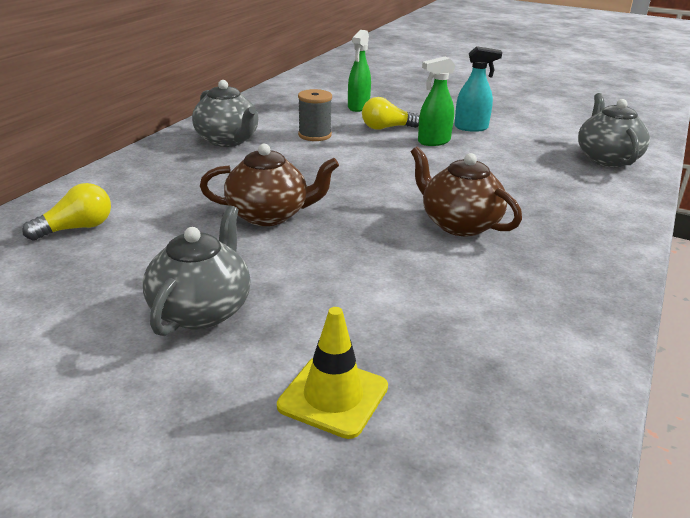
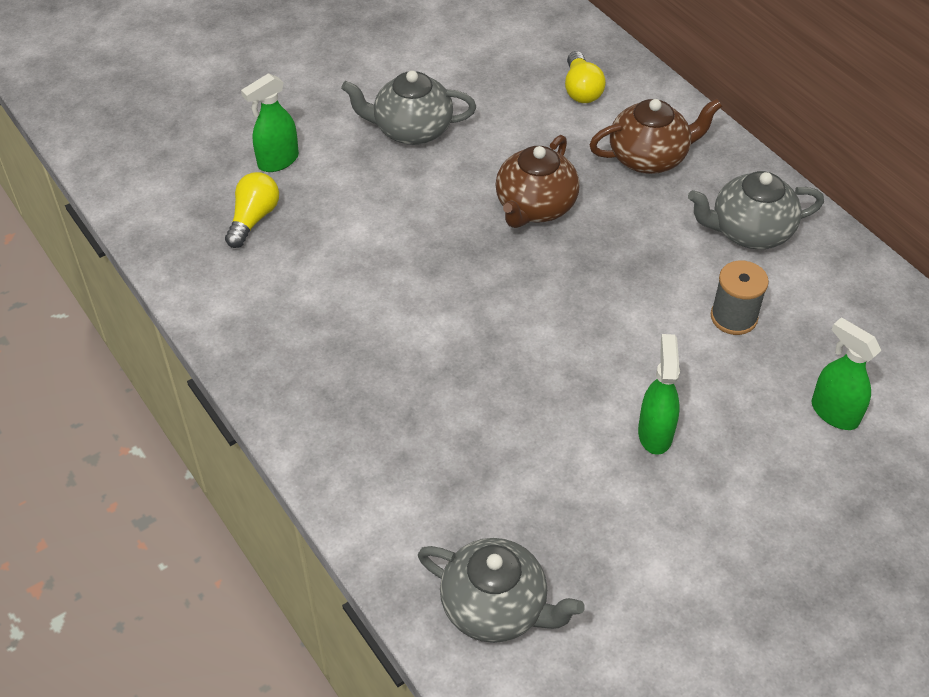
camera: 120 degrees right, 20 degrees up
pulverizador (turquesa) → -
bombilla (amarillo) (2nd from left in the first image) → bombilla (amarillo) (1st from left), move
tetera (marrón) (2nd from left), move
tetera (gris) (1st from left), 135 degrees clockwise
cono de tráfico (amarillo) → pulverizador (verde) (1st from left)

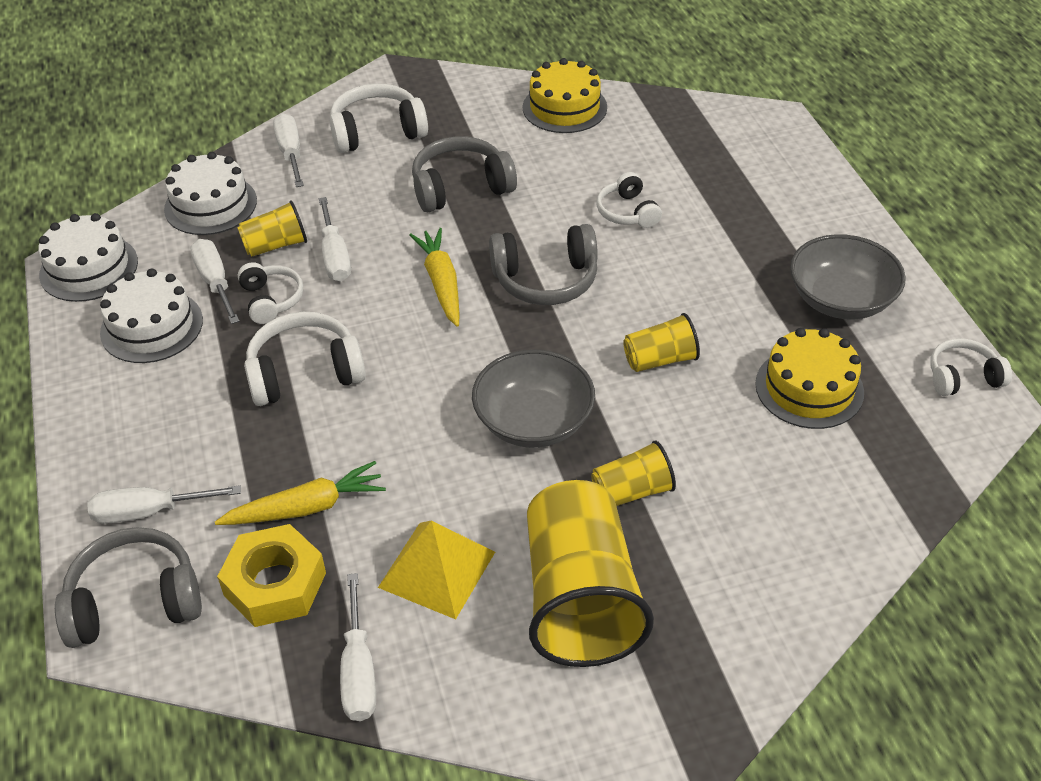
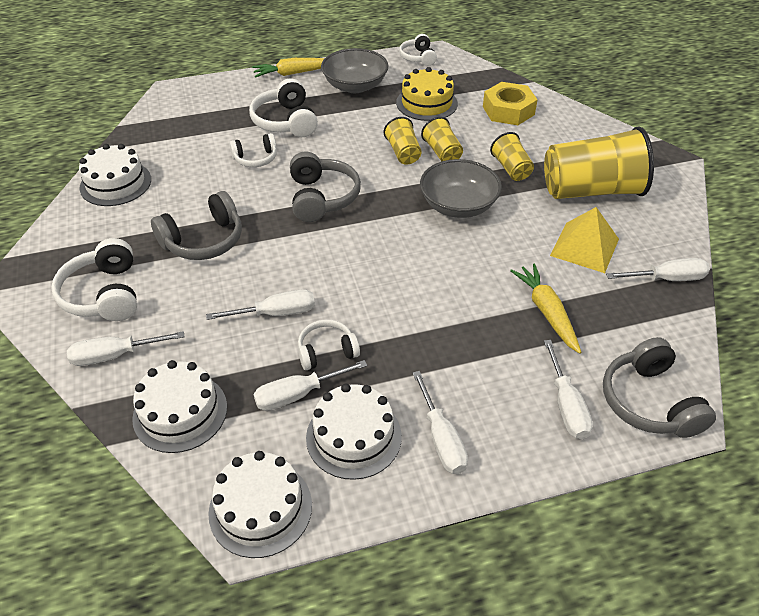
camera: 90 degrees left, 0 degrees up
tarta (amarillo) (1st from left) → tarta (blanco) (1st from left)
auriculares (gris) (2nd from left in the first image) → auriculares (gris) (1st from left), 105 degrees counterclockwise
vaso (amarillo) (1st from left in the first image) → vaso (amarillo) (2nd from left), move
zanahoria (amarillo) (2nd from left in the first image) → zanahoria (amarillo) (1st from left), move
auriculares (blanco) (2nd from left in the first image) → auriculares (blanco) (3rd from left), move
tuerca (amarillo), move
- → destornillador (blanco) (4th from left)

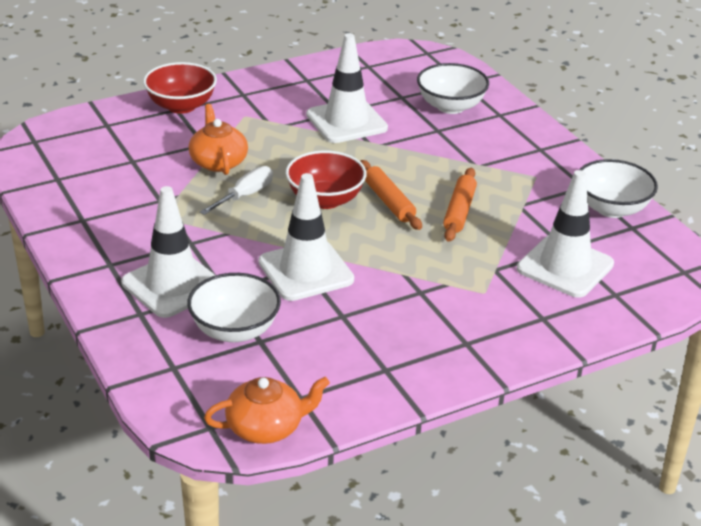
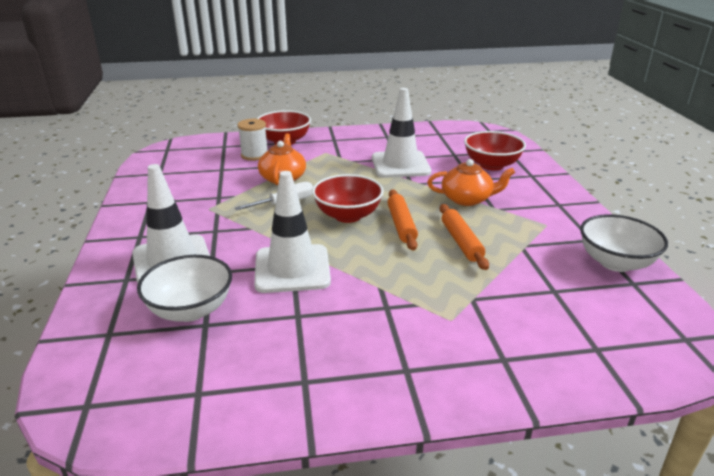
camera: 20 degrees right, 5 degrees down
cuenco (blanco) (2nd from left) → cuenco (rojo) (3rd from left)
rodillo (naranja) (2nd from left), 45 degrees counterclockwise
cono de tráfico (blanco) (4th from left) → -
tetera (naranja) (2nd from left), move
- → carrete (blanco)

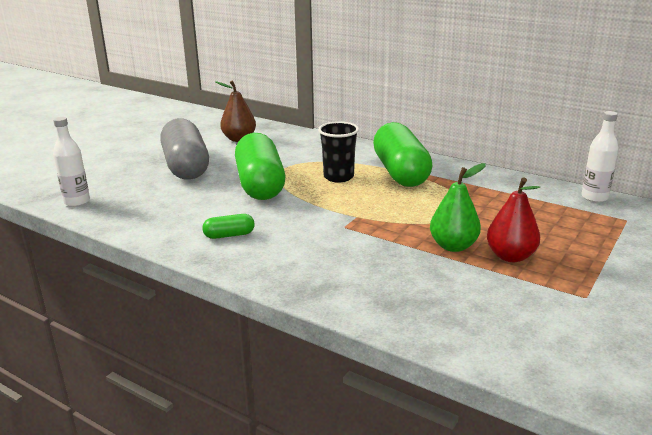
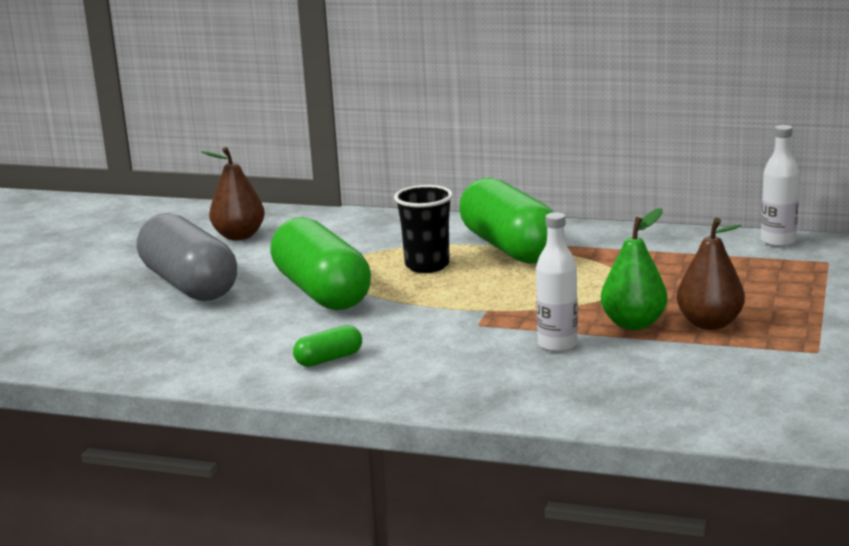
camera: 15 degrees left, 5 degrees down
botella (blanco) (1st from left), move
pera (rojo) → pera (marrón) (2nd from left)

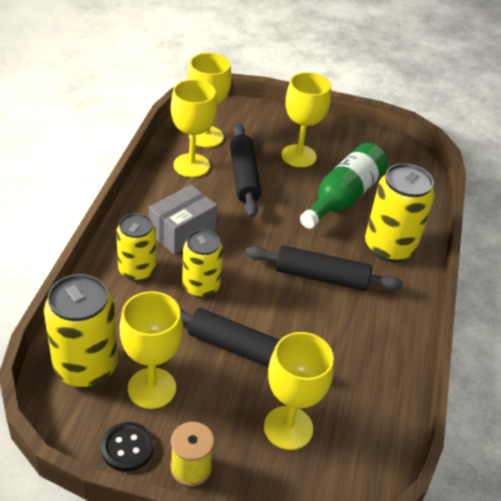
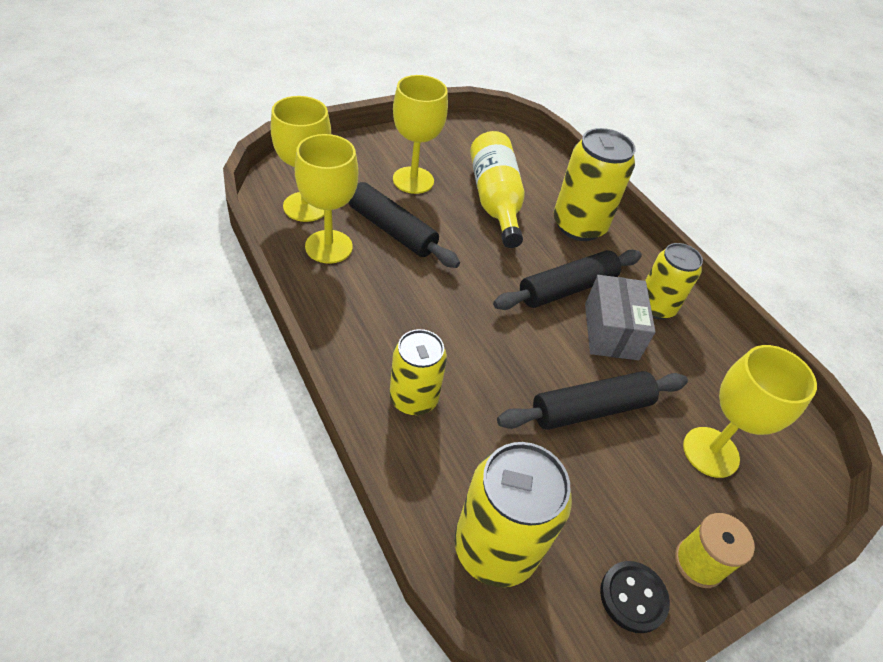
camera: 45 degrees left, 5 degrees up
botella (verde) → botella (amarillo)
caja (gris), move
lata (amarillo) (3rd from left in the first image) → lata (amarillo) (4th from left), move
copa (amarillo) (1st from left) → -

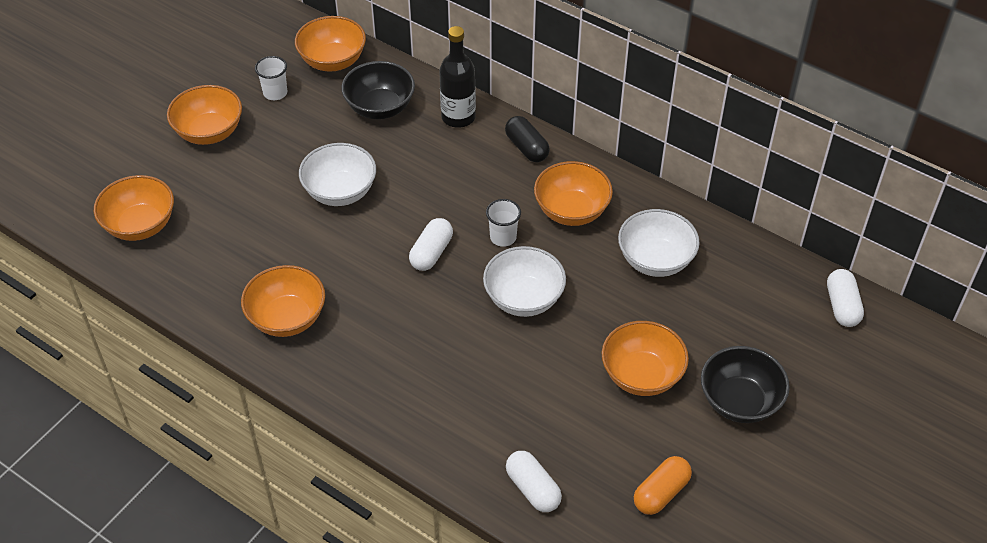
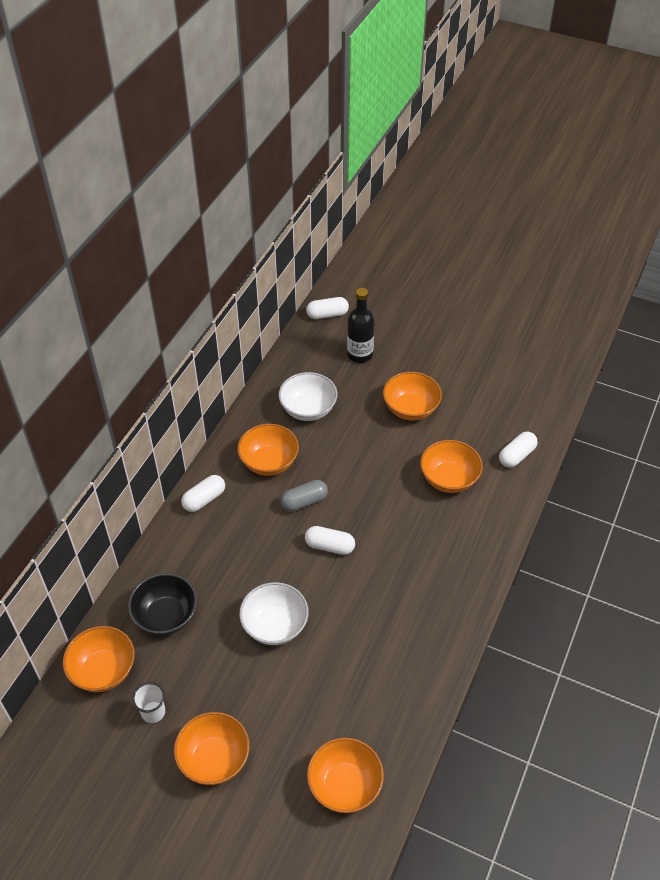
camera: 100 degrees left, 0 degrees up
botella (negro), move
cápsula (negro) → cápsula (blanco) (1st from left)
vaso (blanco) (2nd from left) → cápsula (gris)
cuenco (blanco) (2nd from left) → -
cuenco (naranja) (3rd from left in the first image) → cuenco (naranja) (6th from left), move
cuenco (negro) (2nd from left) → -
cápsula (naranja) → -

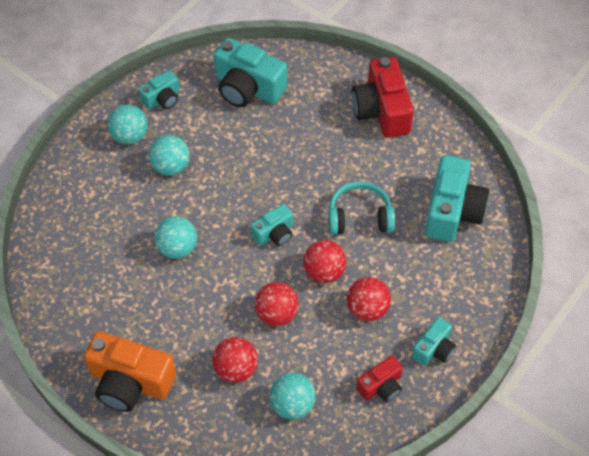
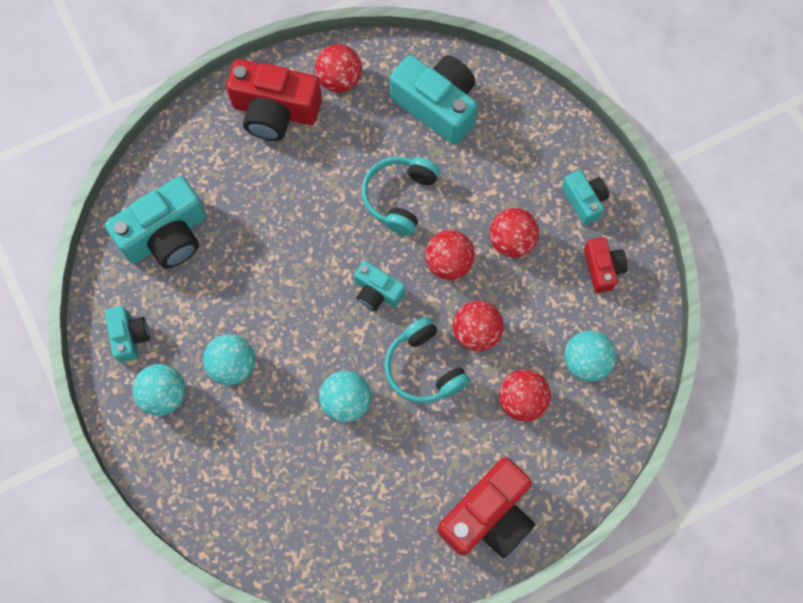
camera: 65 degrees left, 15 degrees up
cámara (turquesa) (3rd from left), 135 degrees clockwise
cámara (naranja) → cámara (rojo) (2nd from left)
- → pelota (rojo) (1st from left)
- → auriculares (turquesa) (2nd from left)

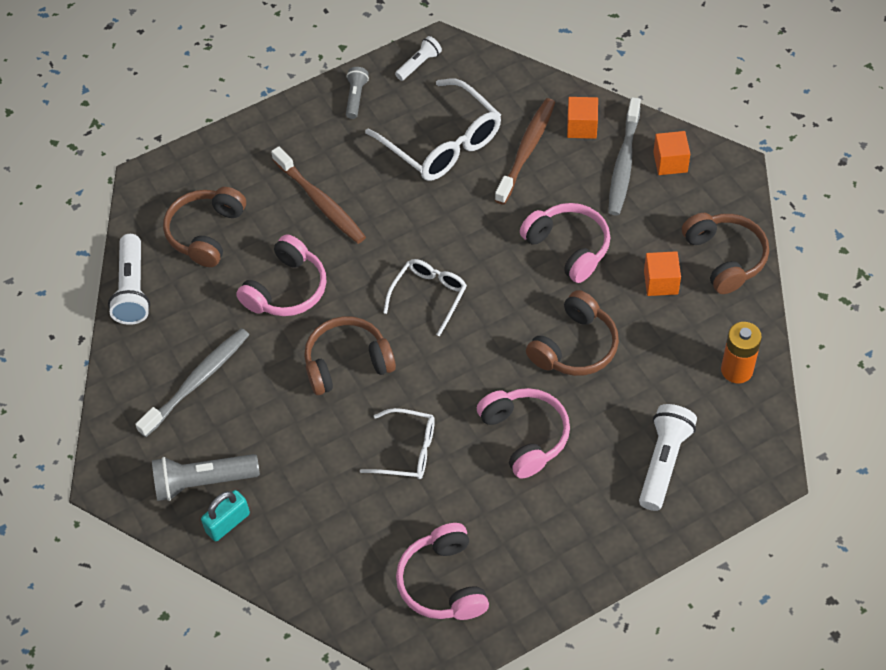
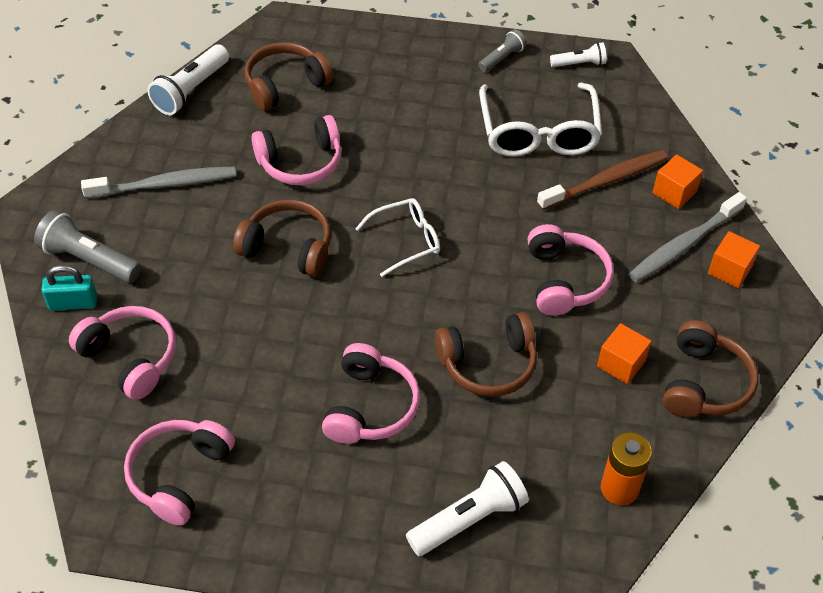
camera: 35 degrees right, 5 degrees down
cepillo de dientes (marrón) (1st from left) → -
gafas (blanco) (1st from left) → -
- → auriculares (rosa) (1st from left)

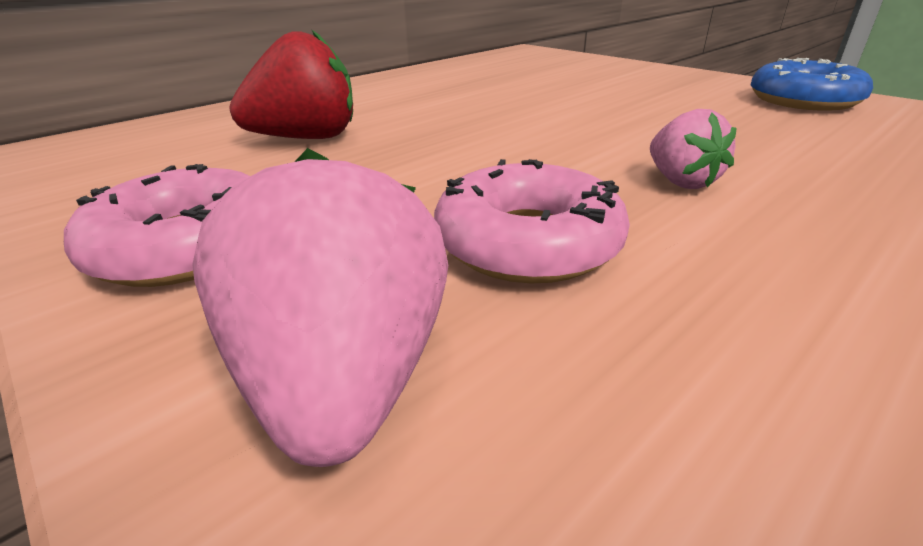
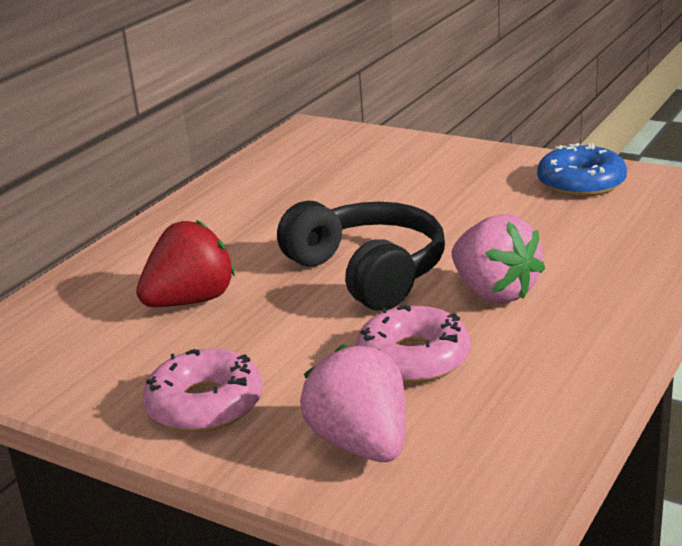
camera: 15 degrees left, 5 degrees down
fresa (rosa) (2nd from left), x1.70
- → auriculares (negro)

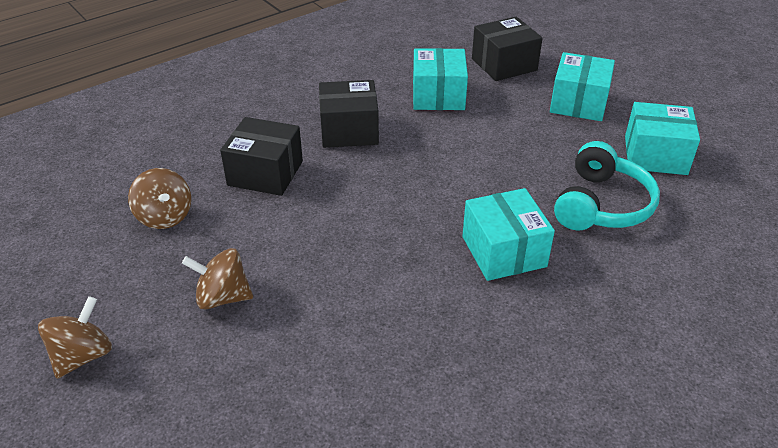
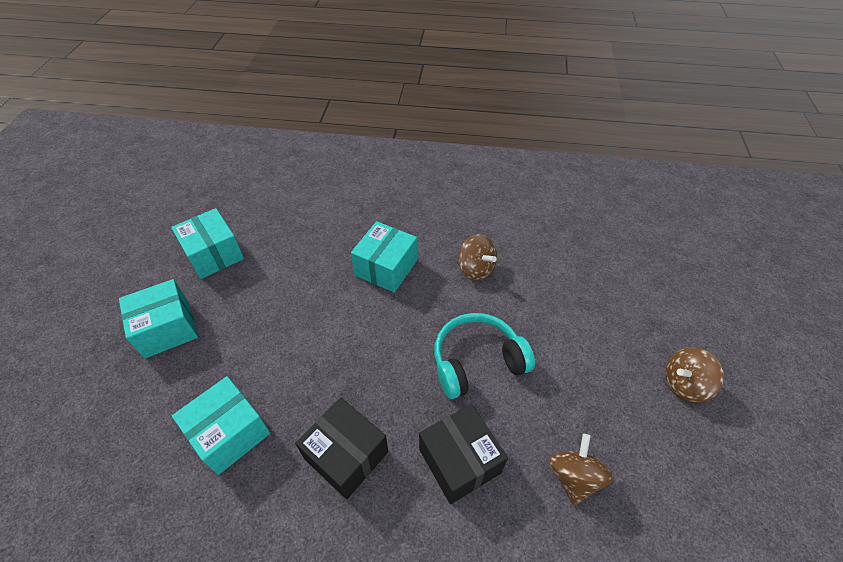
camera: 135 degrees left, 10 degrees up
caja (negro) (3rd from left) → -
auriculares (turquesa), move
peonza (marrón) (3rd from left in the first image) → peonza (marrón) (1st from left), move

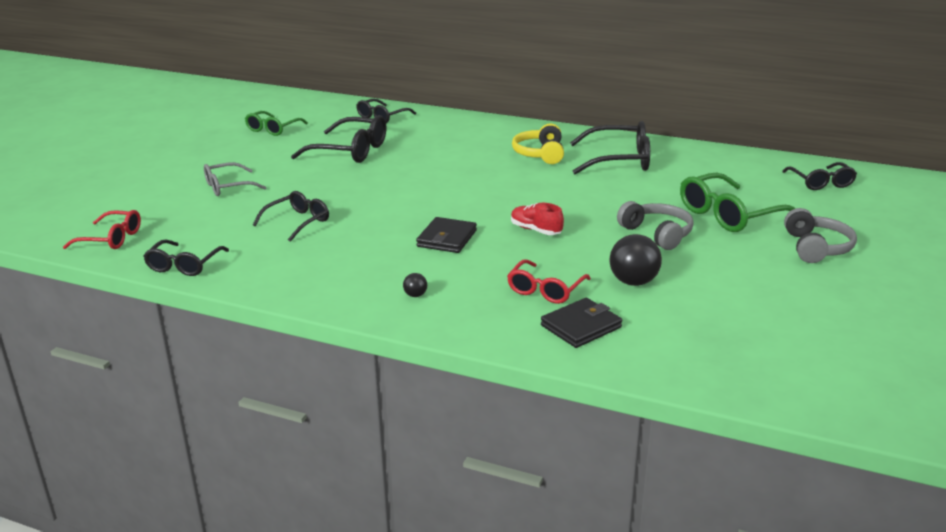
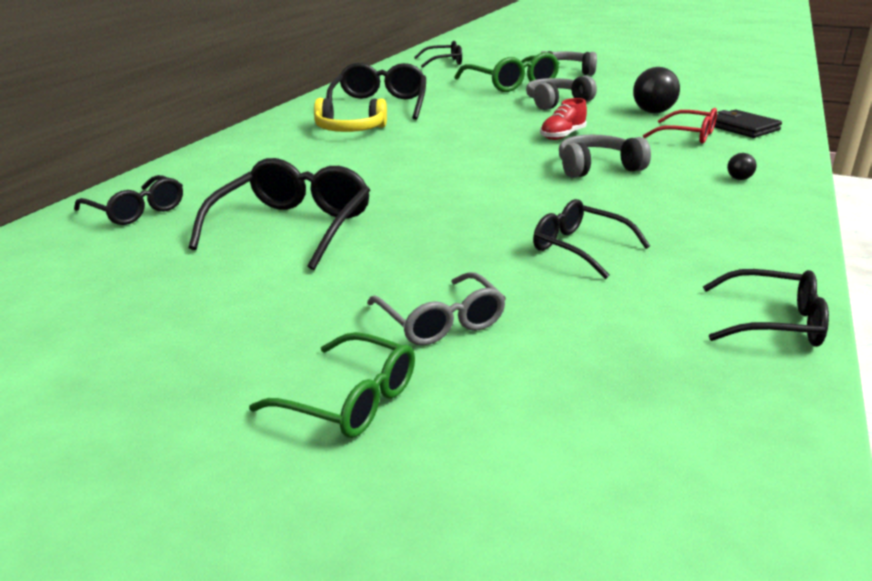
camera: 90 degrees left, 0 degrees up
gafas (verde) (1st from left), move
gafas (rojo) (1st from left) → -
cartera (negro) (1st from left) → auriculares (gris) (3rd from left)

